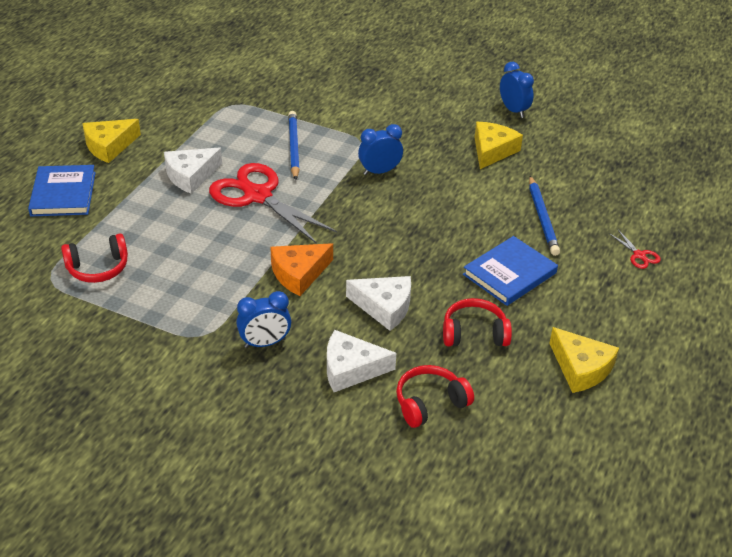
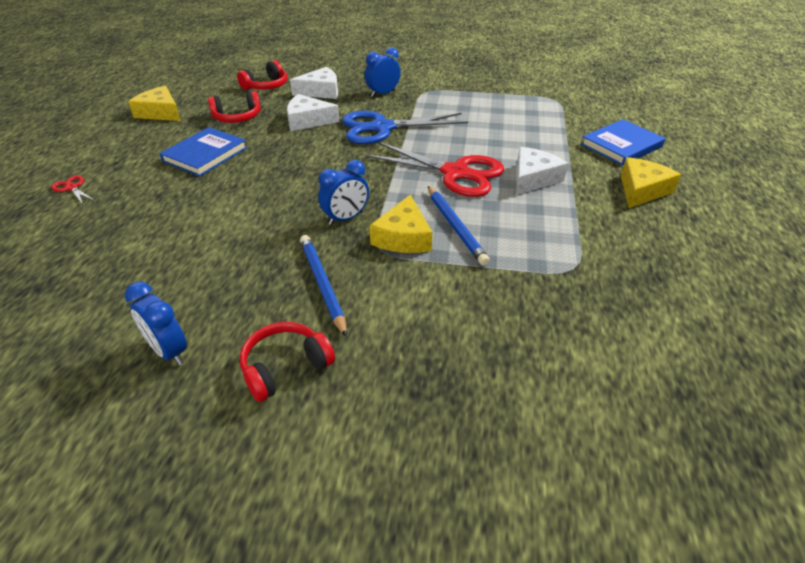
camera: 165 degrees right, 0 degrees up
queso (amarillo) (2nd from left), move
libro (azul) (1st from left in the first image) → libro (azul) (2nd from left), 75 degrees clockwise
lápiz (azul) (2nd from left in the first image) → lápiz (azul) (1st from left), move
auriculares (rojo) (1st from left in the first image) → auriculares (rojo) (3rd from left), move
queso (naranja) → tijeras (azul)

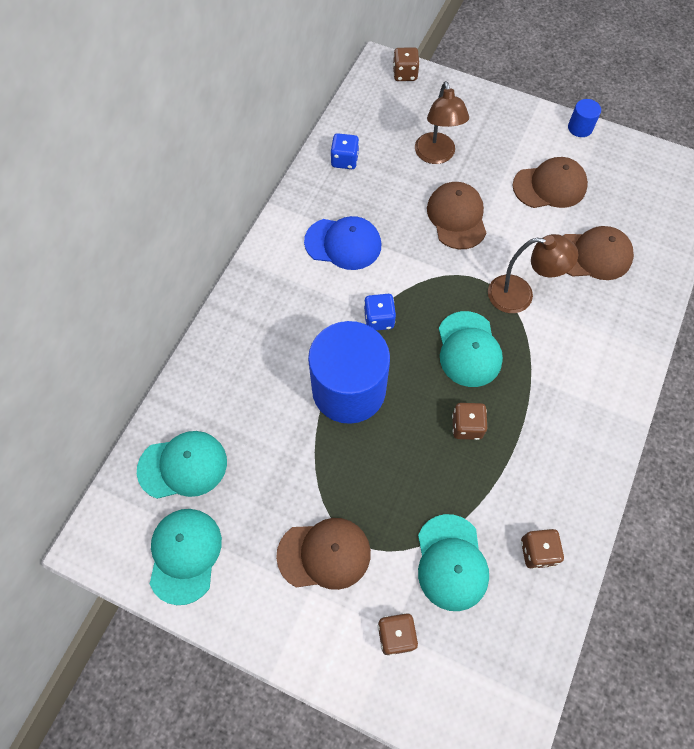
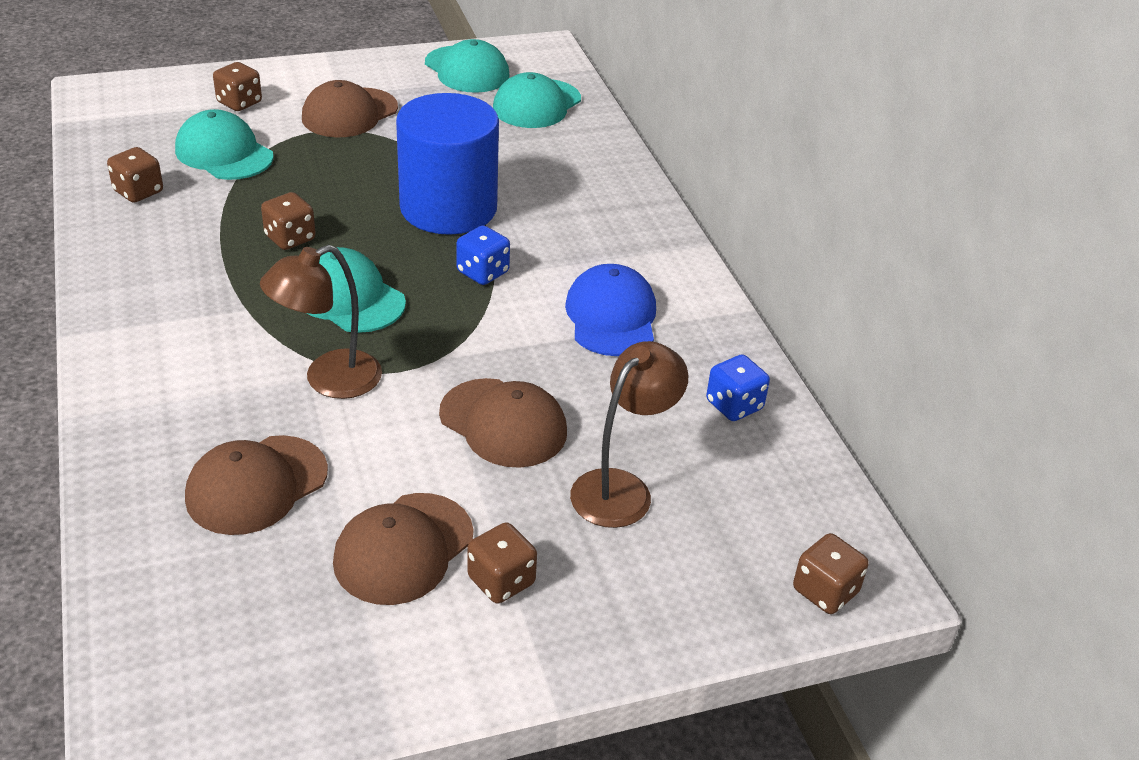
camera: 135 degrees right, 25 degrees down
lámpara (marrón) (1st from left in the first image) → lámpara (marrón) (2nd from left), 90 degrees clockwise
cilindro (azul) (2nd from left) → -
gorra (azul), 120 degrees clockwise
- → dado (marrón) (4th from left)

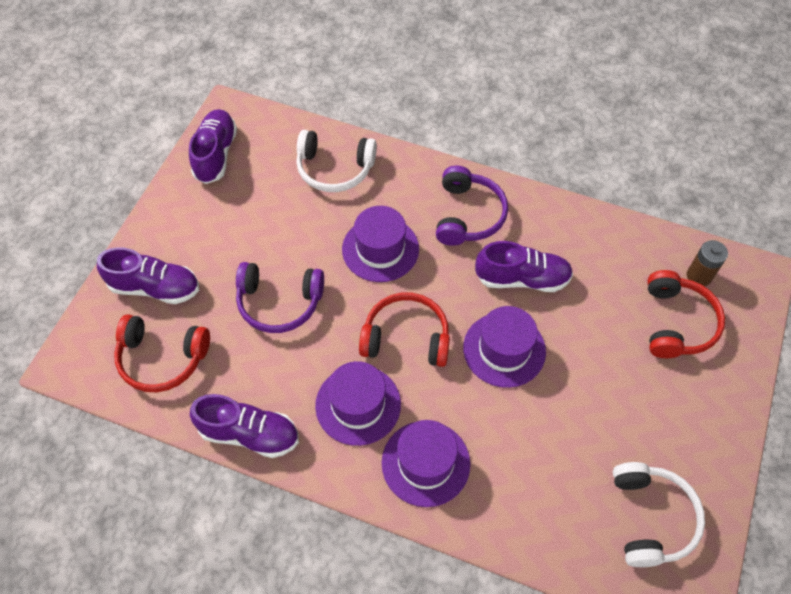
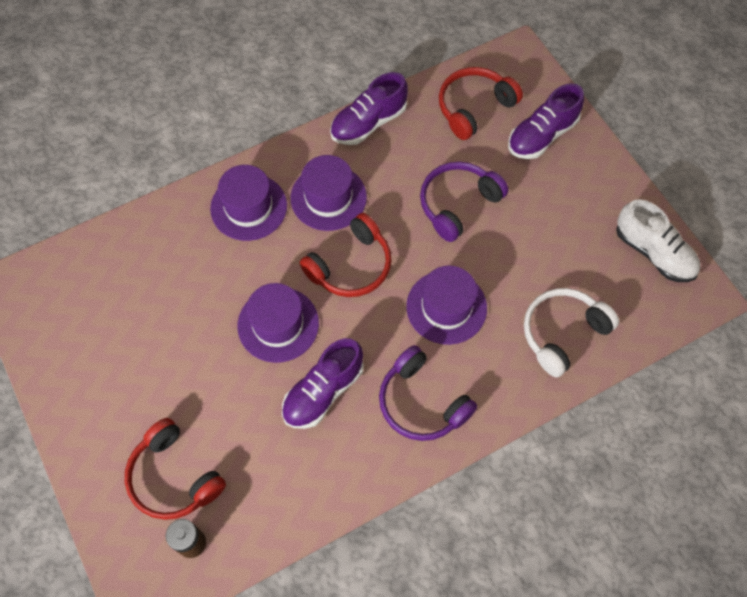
camera: 130 degrees right, 5 degrees up
zapato (morado) (2nd from left) → zapato (blanco)
auriculares (blanco) (2nd from left) → -

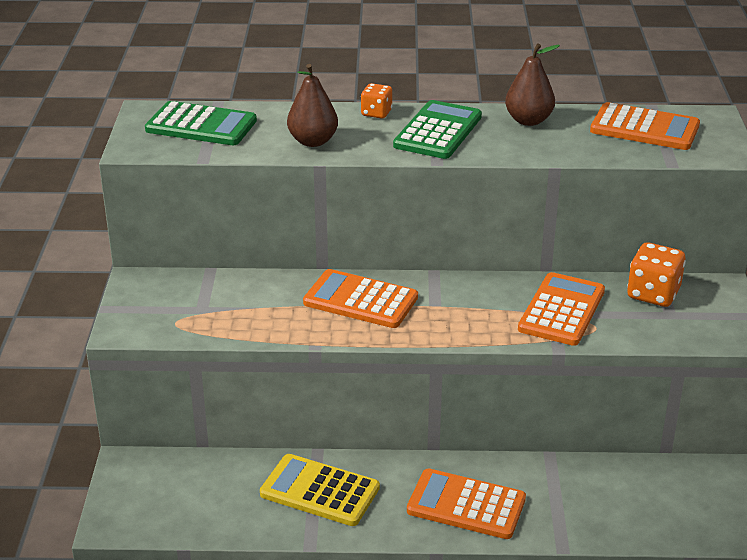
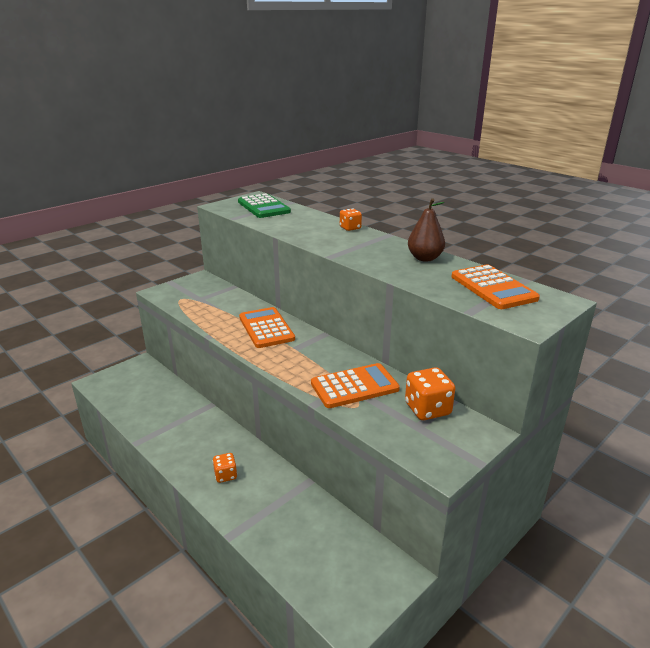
camera: 45 degrees right, 5 degrees down
pera (marrón) (1st from left) → -
calculadora (verde) (2nd from left) → -
calculadora (amarillo) → -
calculadora (naranja) (2nd from left) → dado (naranja) (1st from left)

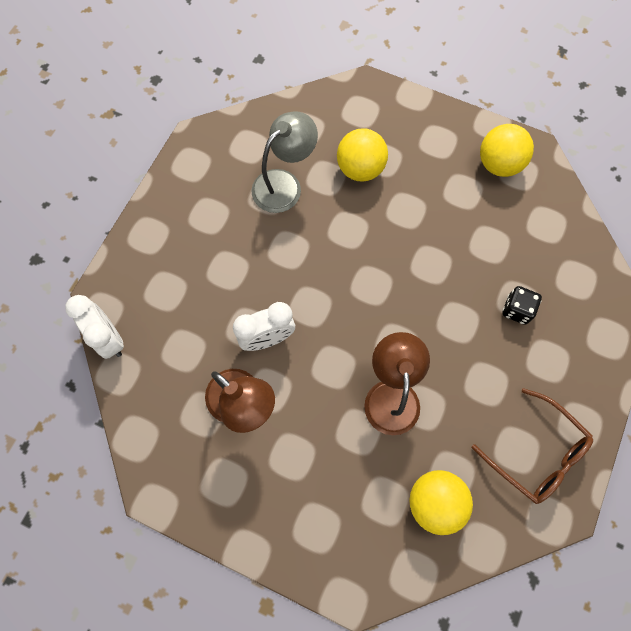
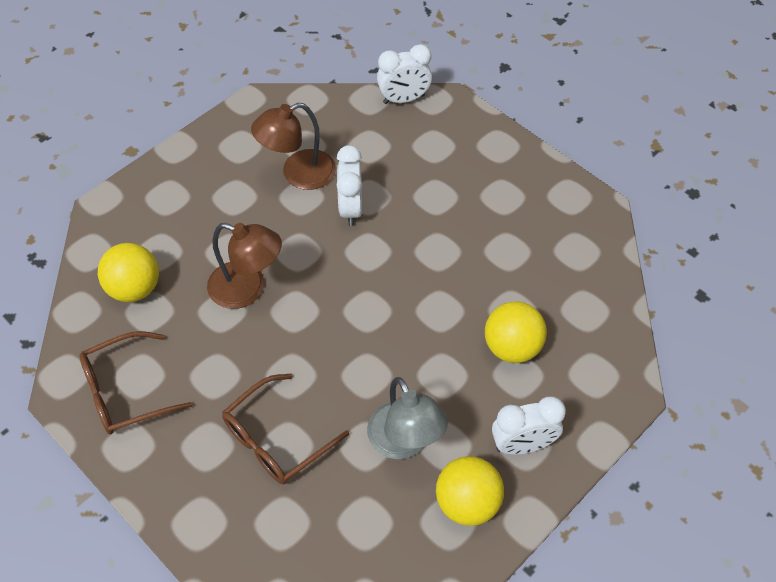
camera: 110 degrees right, 15 degrees down
lámpara (gris), move
dado (negro) → gafas (marrón) (2nd from left)
- → despertador (blanco) (3rd from left)

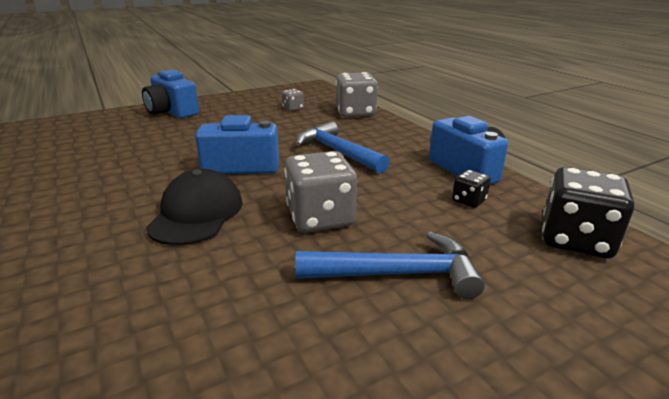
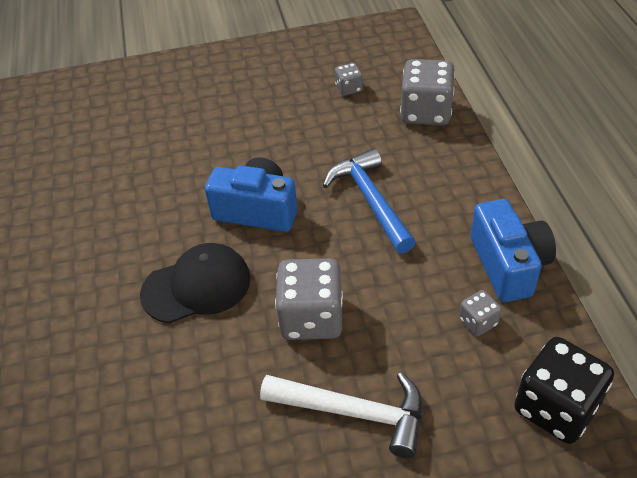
camera: 20 degrees right, 20 degrees up
cámara (azul) (1st from left) → -
gorra (negro), 45 degrees clockwise
dado (negro) (1st from left) → dado (gris) (4th from left)
martillo (azul) (2nd from left) → martillo (blanco)

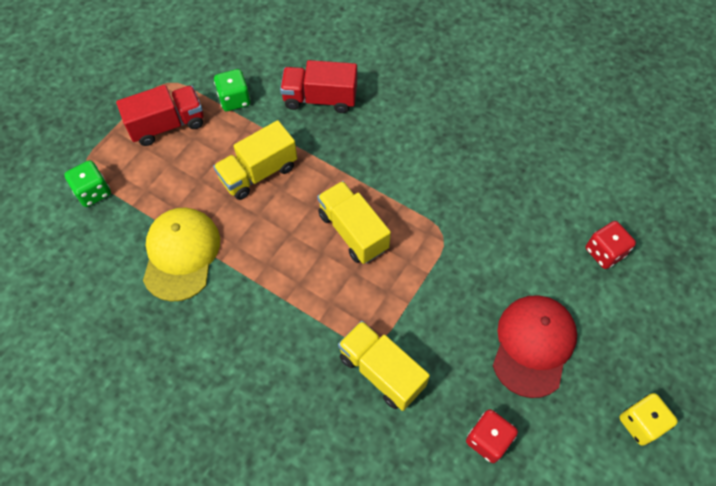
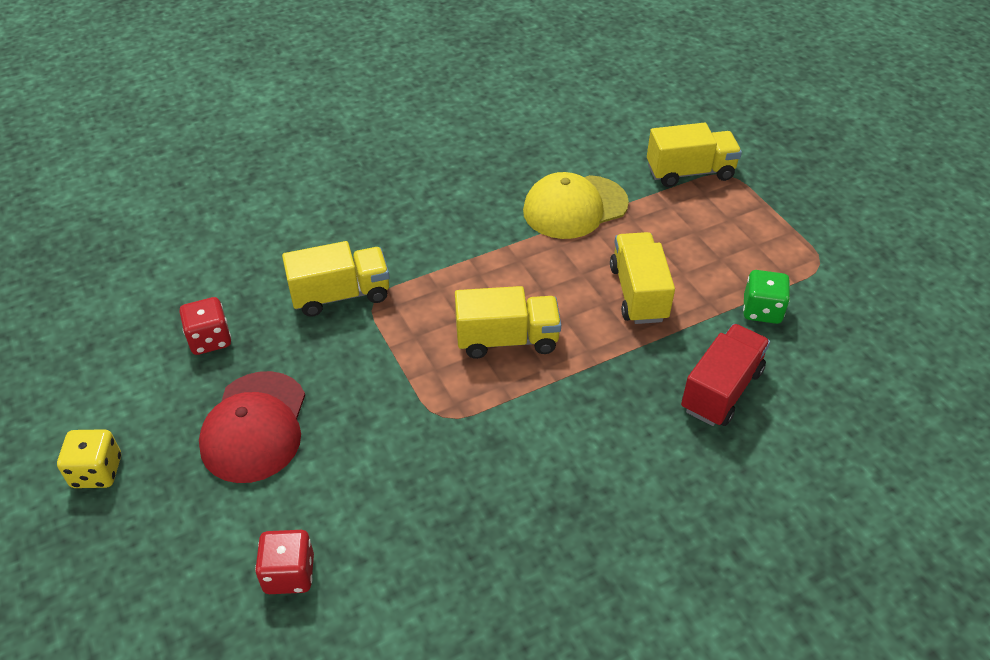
camera: 120 degrees right, 15 degrees down
camión (rojo) (1st from left) → -
dado (verde) (1st from left) → camión (amarillo) (4th from left)
gorra (amarillo), 120 degrees clockwise
gorra (rojo), 45 degrees clockwise

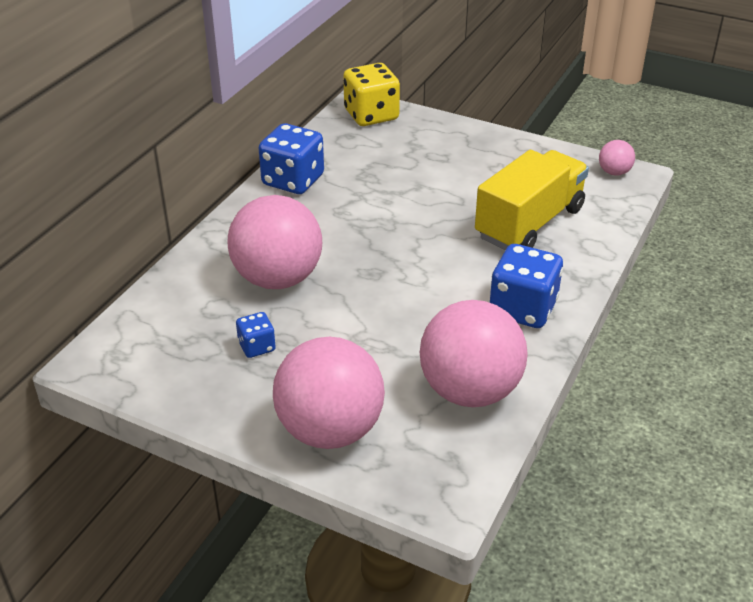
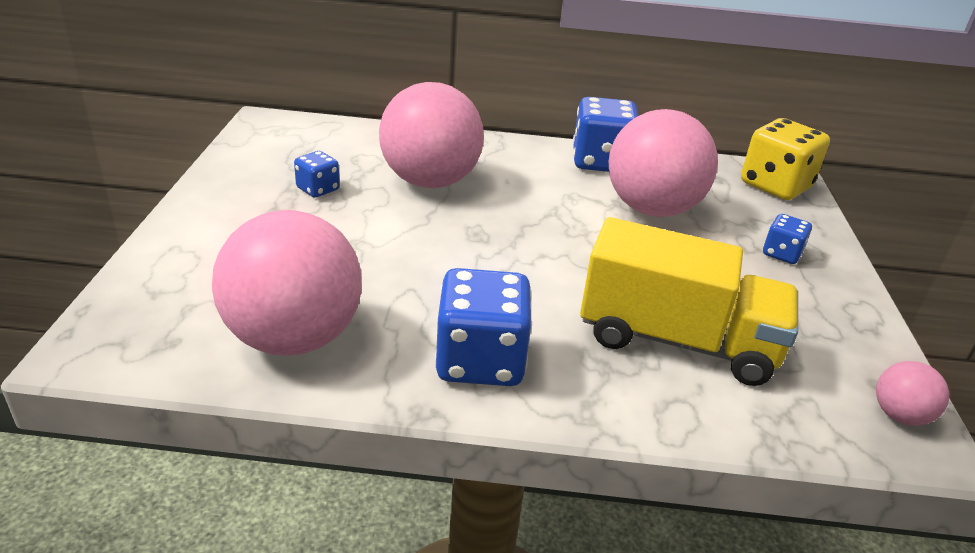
camera: 65 degrees right, 5 degrees down
pelota (rosa) (2nd from left in the first image) → pelota (rosa) (3rd from left), move
- → dado (azul) (4th from left)

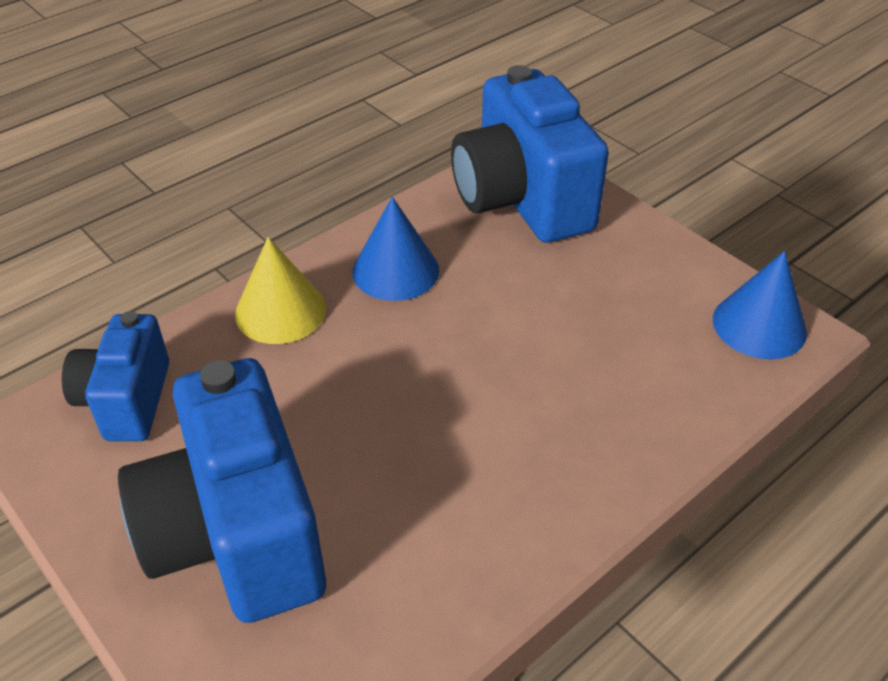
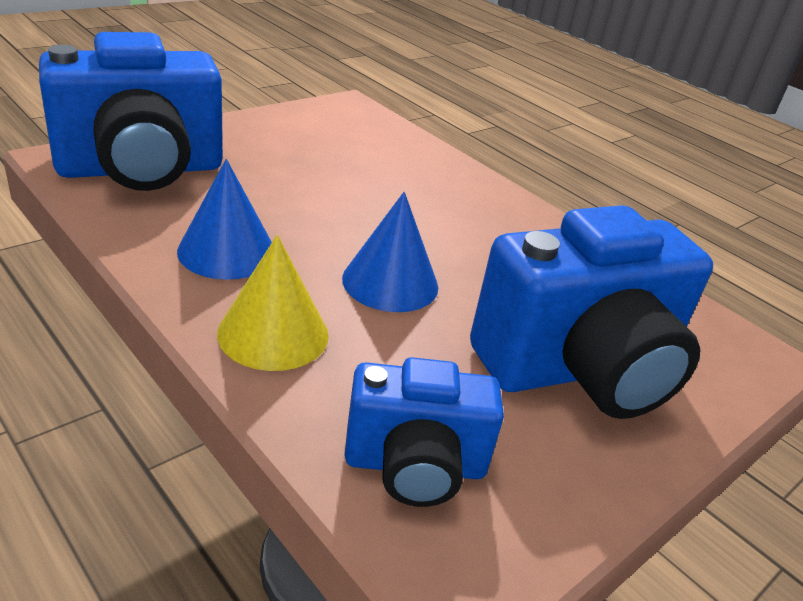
camera: 95 degrees left, 10 degrees down
cono (azul) (2nd from left), move

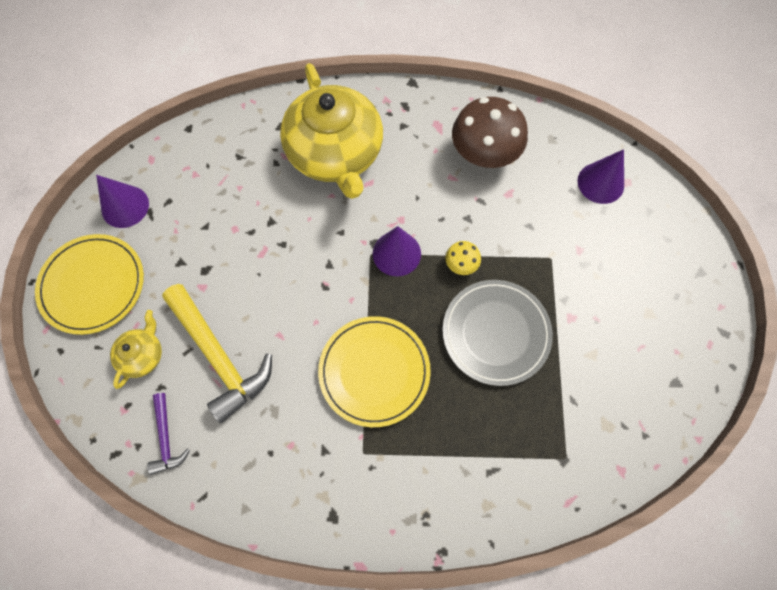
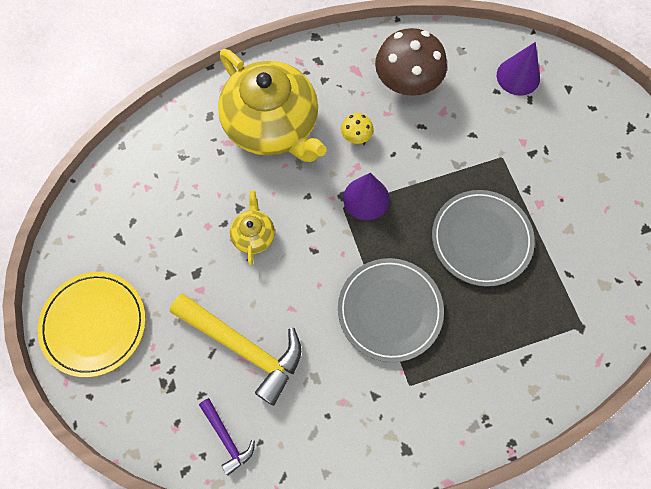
camera: 20 degrees left, 0 degrees up
cono (morado) (1st from left) → -
seta (amarillo), move
tetera (amarillo) (1st from left), move
plato (amarillo) (2nd from left) → plato (gris) (1st from left)

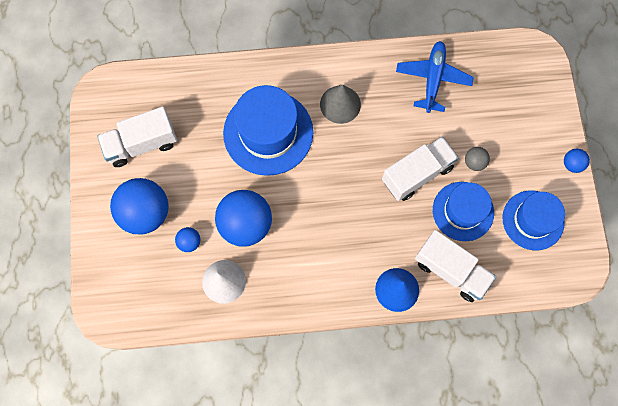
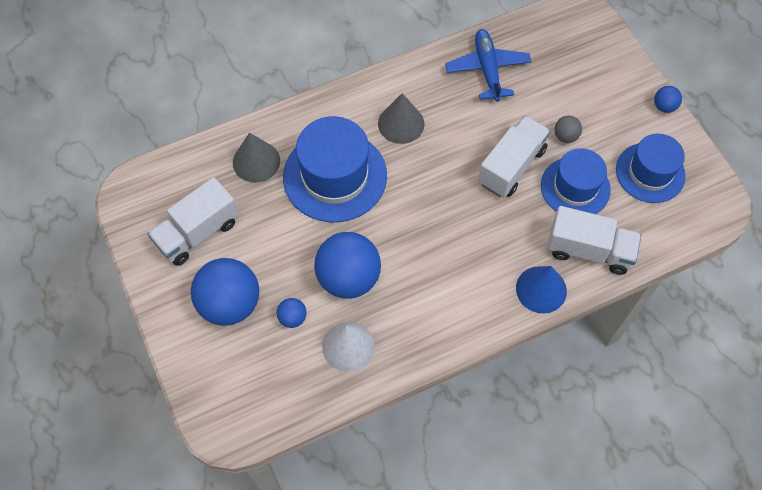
camera: 20 degrees left, 10 degrees down
- → cono (gris) (1st from left)

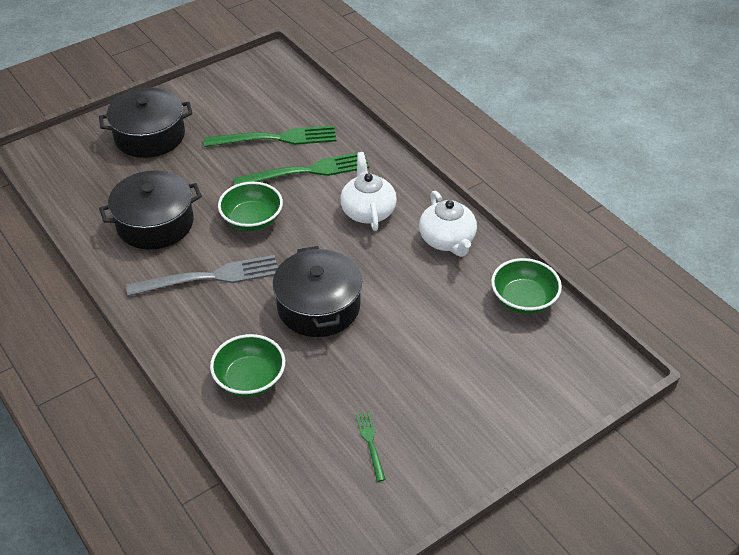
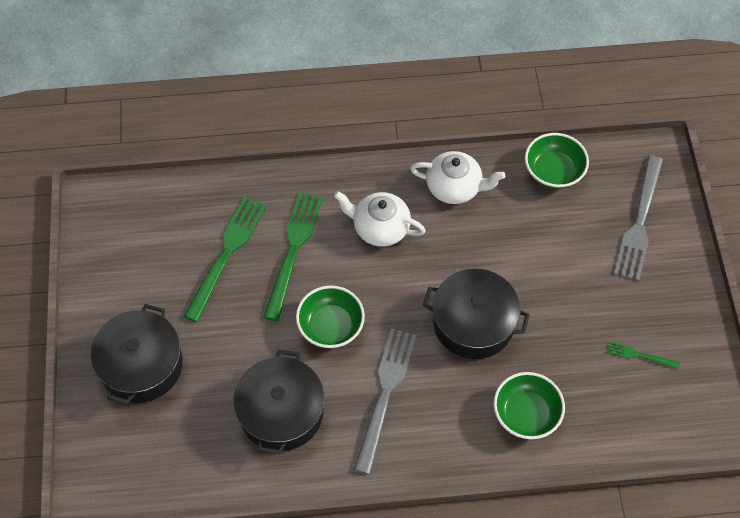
camera: 60 degrees left, 15 degrees up
- → tenedor (gris) (2nd from left)

